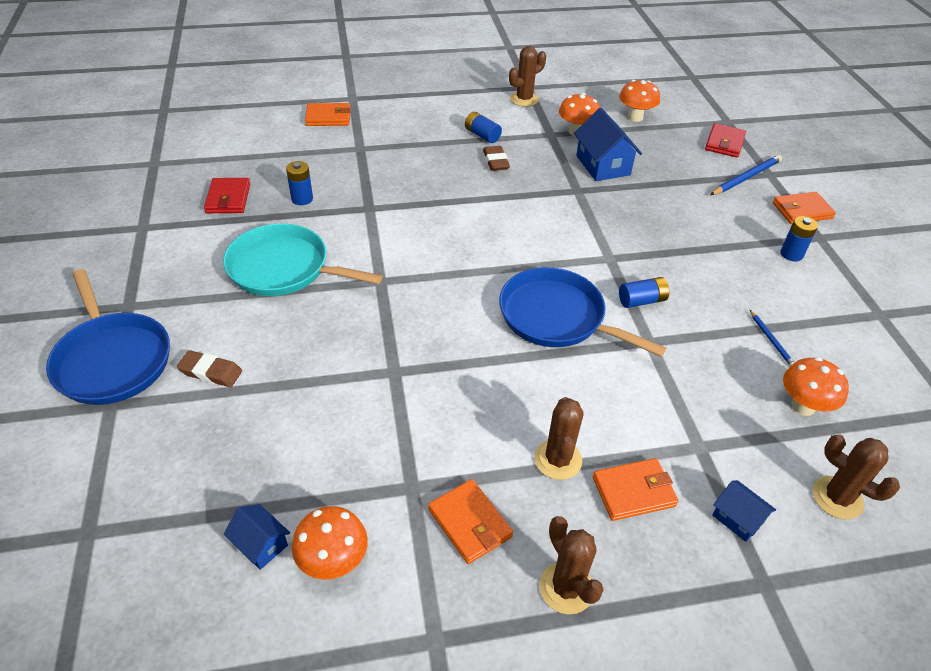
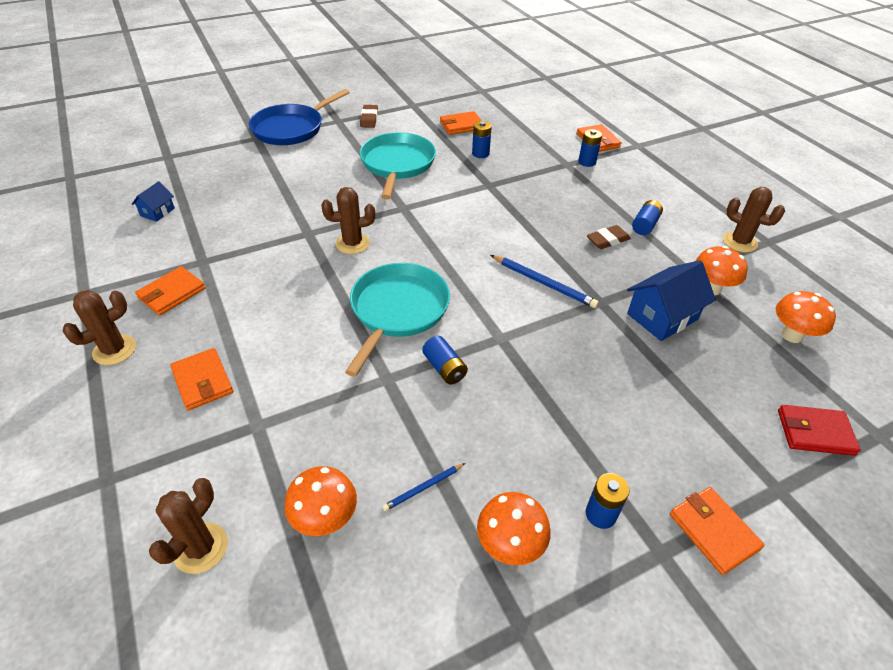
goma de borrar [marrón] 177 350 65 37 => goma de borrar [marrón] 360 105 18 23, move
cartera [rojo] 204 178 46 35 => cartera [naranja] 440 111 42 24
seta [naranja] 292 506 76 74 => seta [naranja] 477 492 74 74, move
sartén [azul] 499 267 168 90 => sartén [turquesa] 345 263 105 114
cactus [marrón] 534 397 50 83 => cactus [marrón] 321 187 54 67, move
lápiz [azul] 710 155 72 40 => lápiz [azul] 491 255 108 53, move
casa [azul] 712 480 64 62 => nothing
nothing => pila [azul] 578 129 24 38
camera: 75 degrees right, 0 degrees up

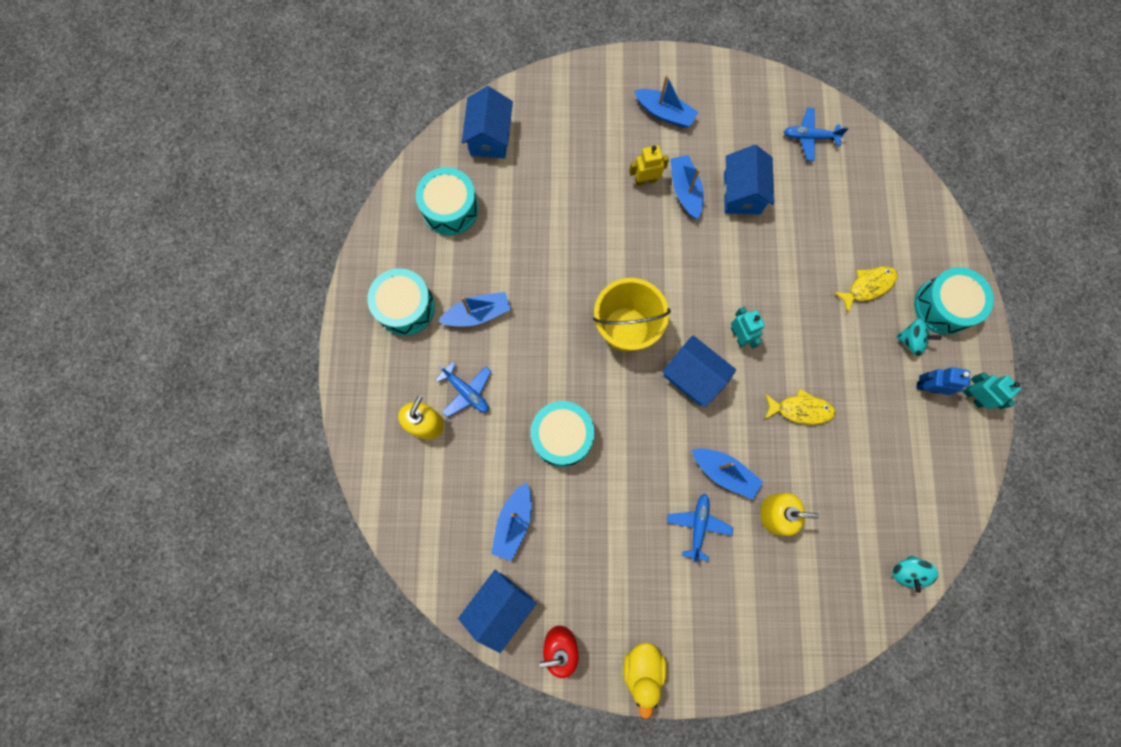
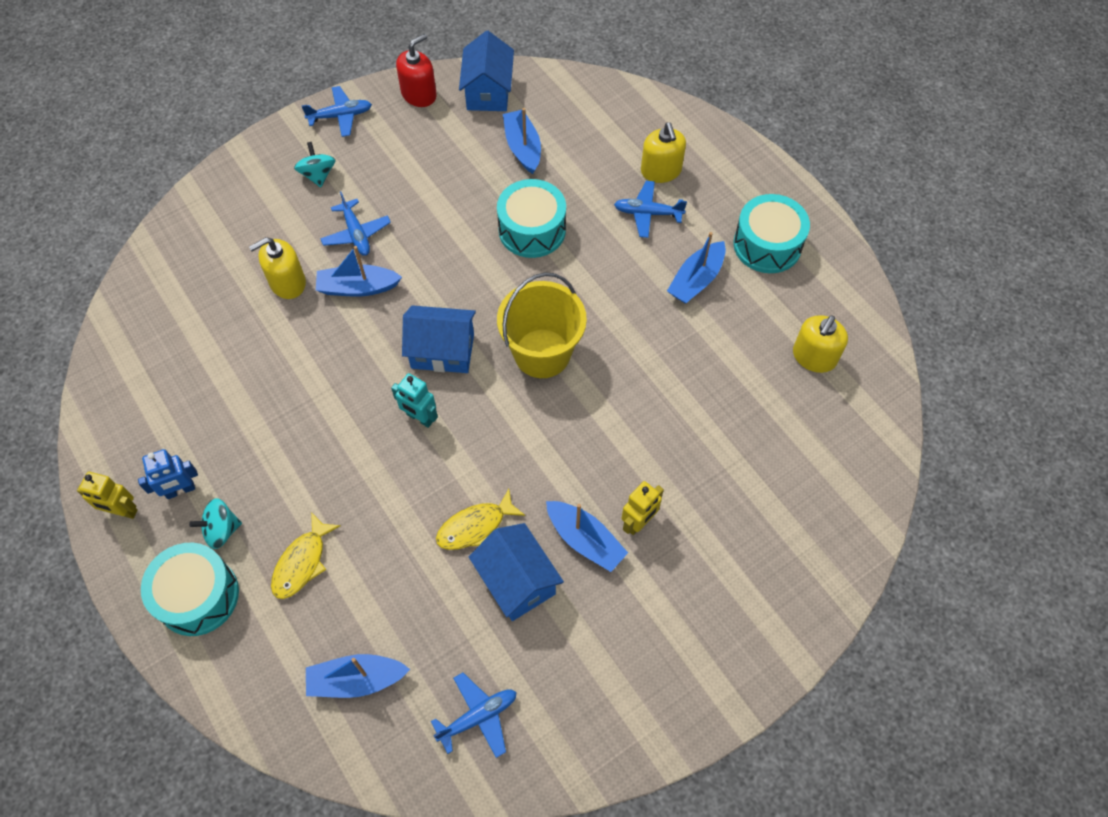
tambor [turquesa] 416 167 63 68 => dispensador de jabón [amarillo] 793 315 55 58
casa [azul] 462 86 51 73 => nothing
pato [amarillo] 623 643 44 76 => avión [azul] 301 86 71 51
barco [azul] 634 75 64 53 => barco [azul] 306 654 104 44, move
pez [amarillo] 765 389 71 36 => pez [amarillo] 436 489 89 61, move
peonza [turquesa] 892 556 46 37 => peonza [turquesa] 294 142 42 45, move
robot [turquesa] 962 372 59 37 => robot [amarillo] 77 472 61 47
camera: 145 degrees right, 15 degrees down

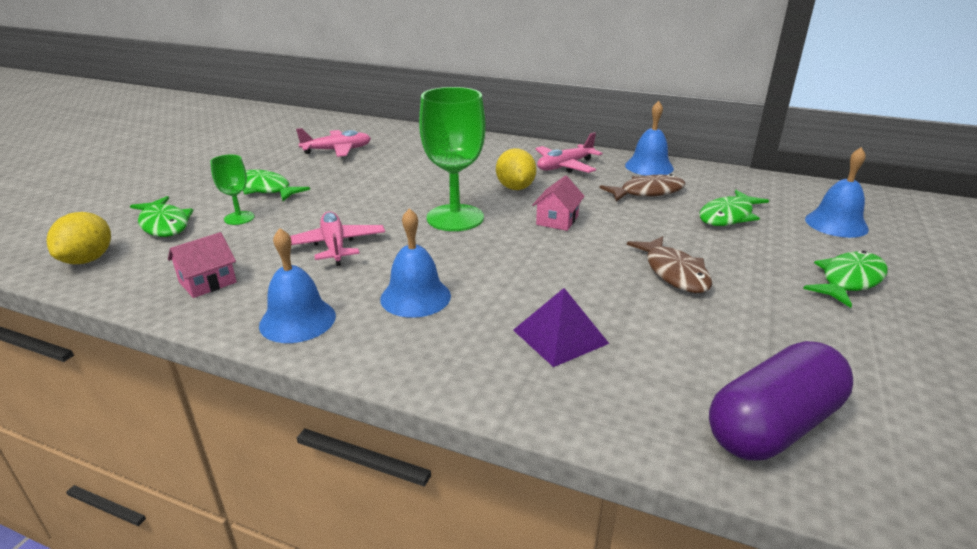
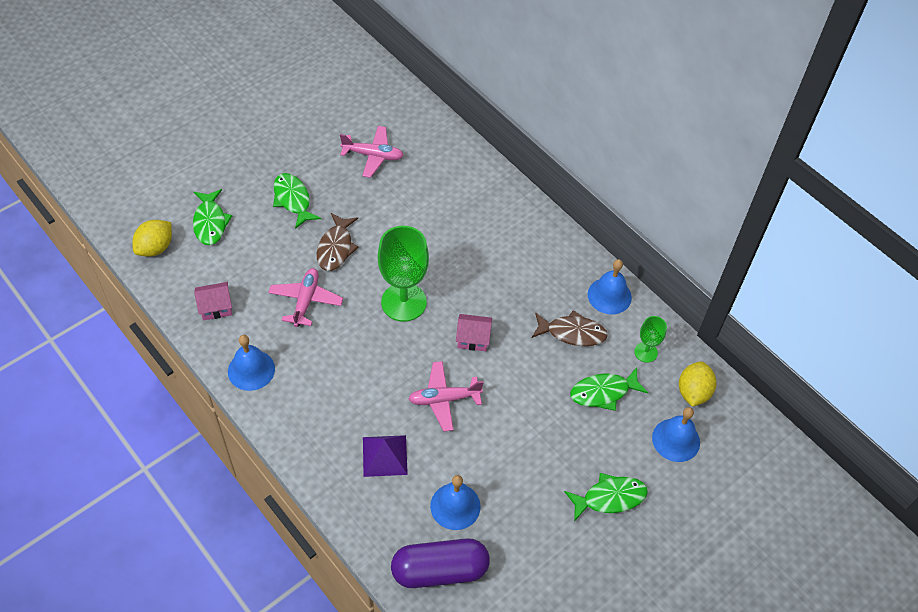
copa [verde] 210 155 45 70 => copa [verde] 634 316 33 47, move
campana [azul] 380 208 71 110 => campana [azul] 430 475 51 55, move
limón [amarillo] 496 148 40 42 => limón [amarillo] 679 361 37 46, move
casa [rosa] 532 175 53 56 => casa [rosa] 456 314 36 37, 45 degrees clockwise
avión [rosa] 535 132 68 41 => avión [rosa] 408 361 76 71, move
pez [marrón] 627 236 85 57 => pez [marrón] 317 213 42 58, move
camera: 25 degrees right, 25 degrees up

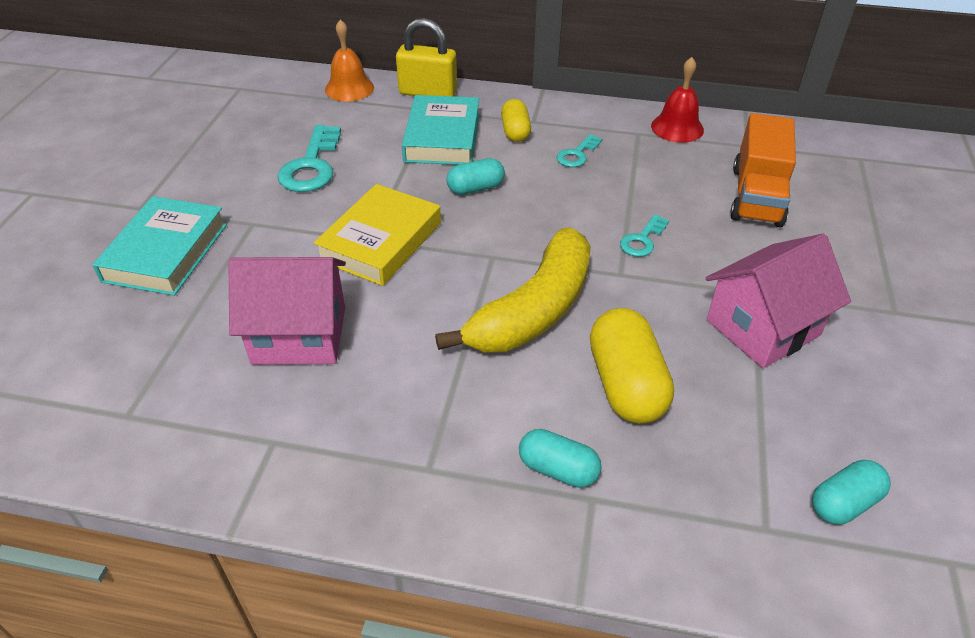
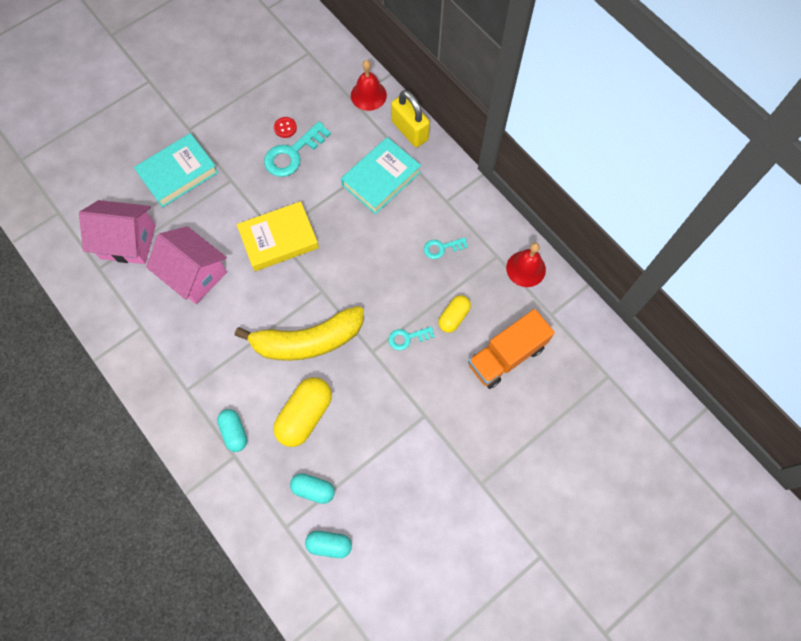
campana [naranja] 325 19 49 83 => campana [rojo] 351 60 36 51
cápsula [turquesa] 446 158 59 37 => cápsula [turquesa] 290 473 45 31, move
cápsula [amarillo] 501 99 30 43 => cápsula [amarillo] 438 295 33 38, move
casa [rosa] 706 234 145 134 => casa [rosa] 79 200 77 64, move
nothing => botón [rojo] 274 117 23 21
camera: 40 degrees right, 25 degrees up

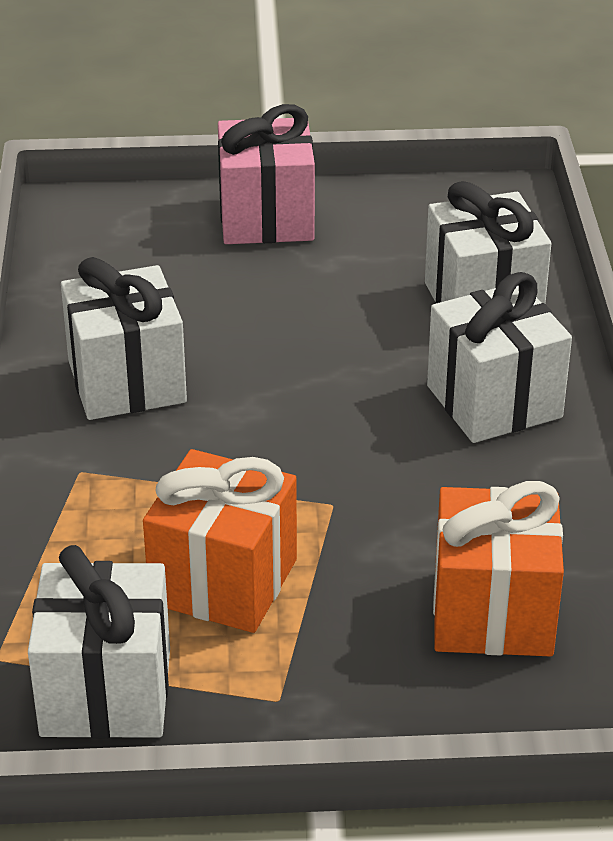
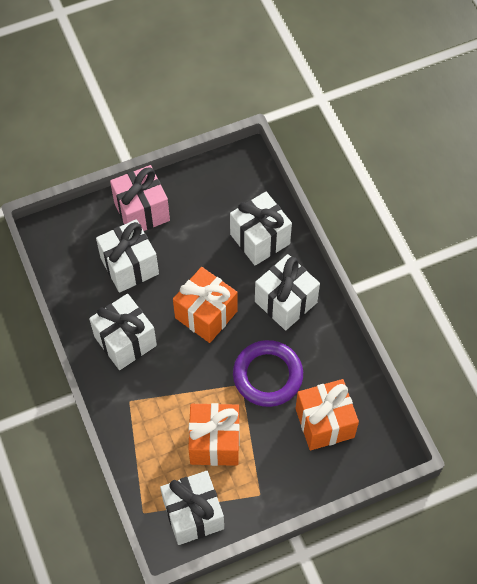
nothing => regalo [blanco] 96 219 63 74
nothing => regalo [naranja] 173 267 65 76
nothing => anillo [morado] 233 340 70 67
camera: 20 degrees left, 25 degrees up

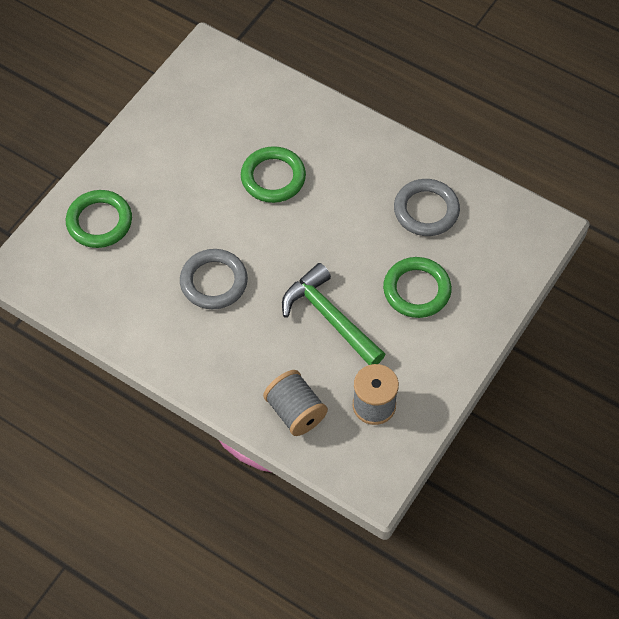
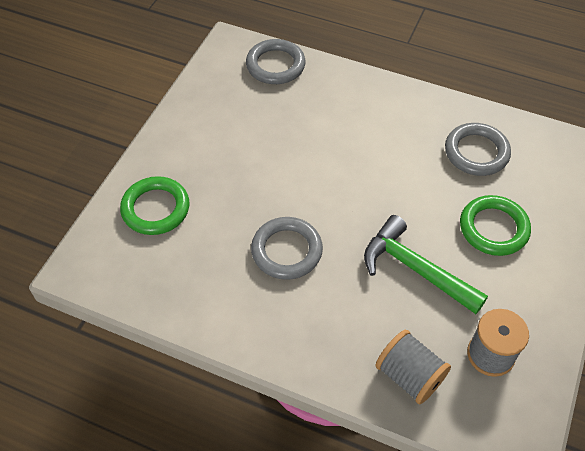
anillo [verde] 241 146 65 57 => nothing
nothing => anillo [gris] 246 39 59 45
camera: 10 degrees left, 5 degrees down

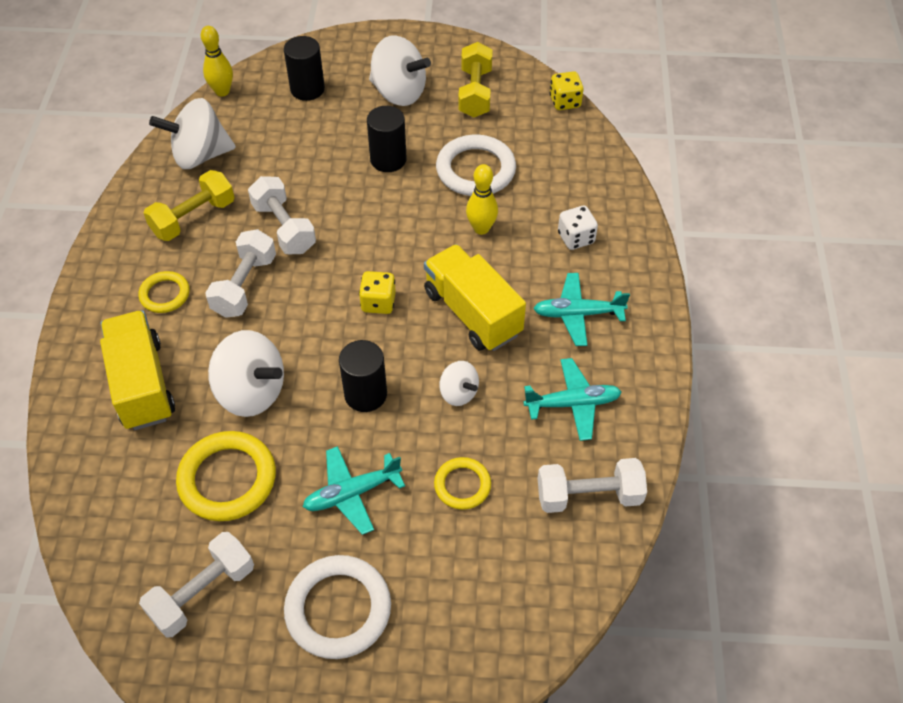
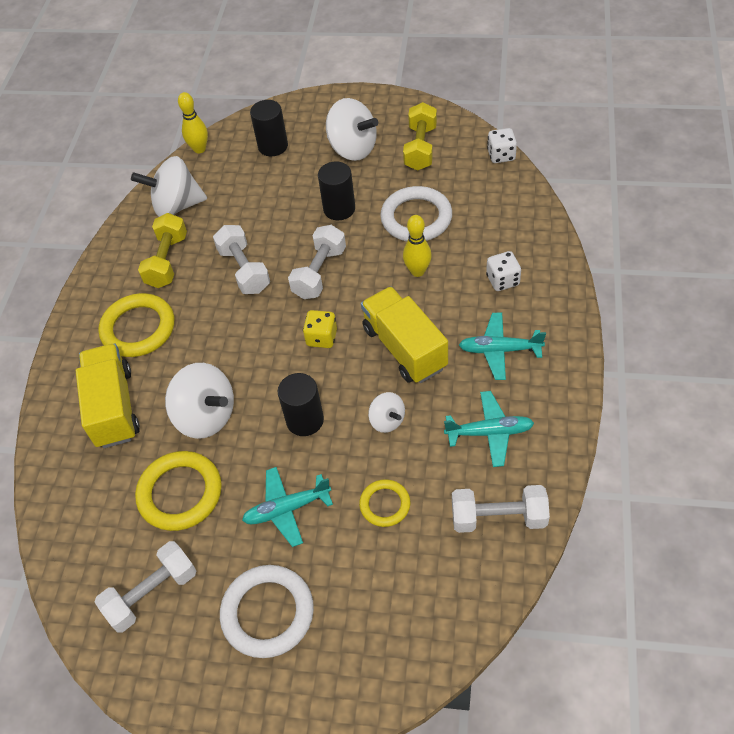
anillo [amarillo] 138 271 52 42 => anillo [amarillo] 98 293 76 64, x1.73
mancuerna [amarillo] 144 170 91 71 => mancuerna [amarillo] 138 213 49 75, 45 degrees counterclockwise
mancuerna [blanco] 205 229 71 89 => mancuerna [blanco] 288 225 58 74, move
dado [amarillo] 550 71 33 39 => dado [blanco] 487 128 30 35
camera: 10 degrees right, 0 degrees up

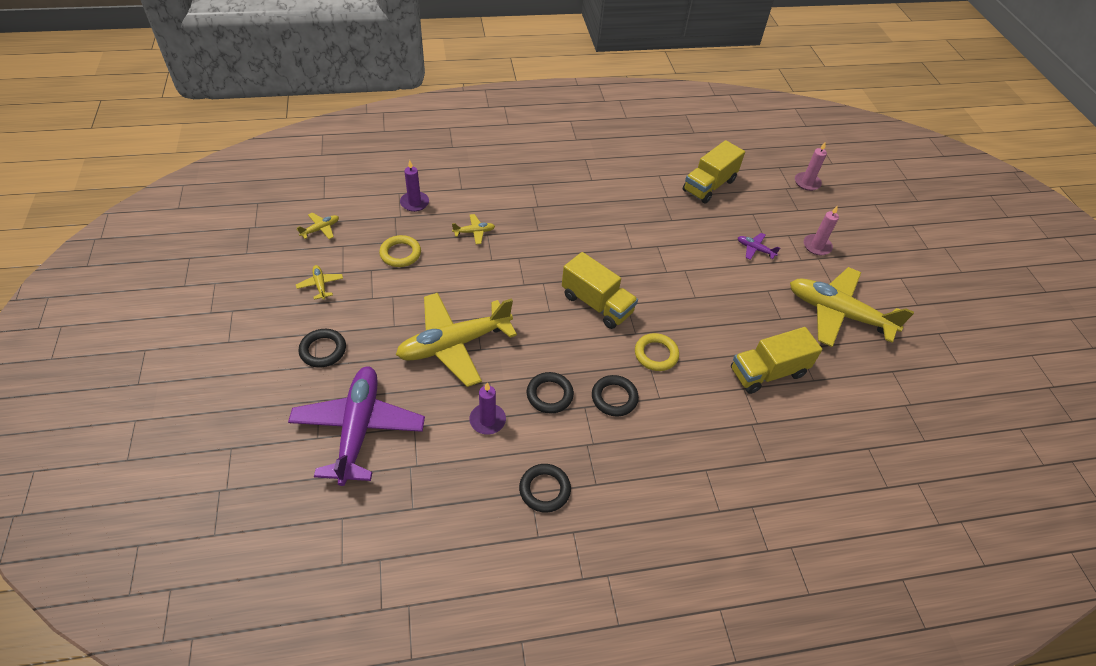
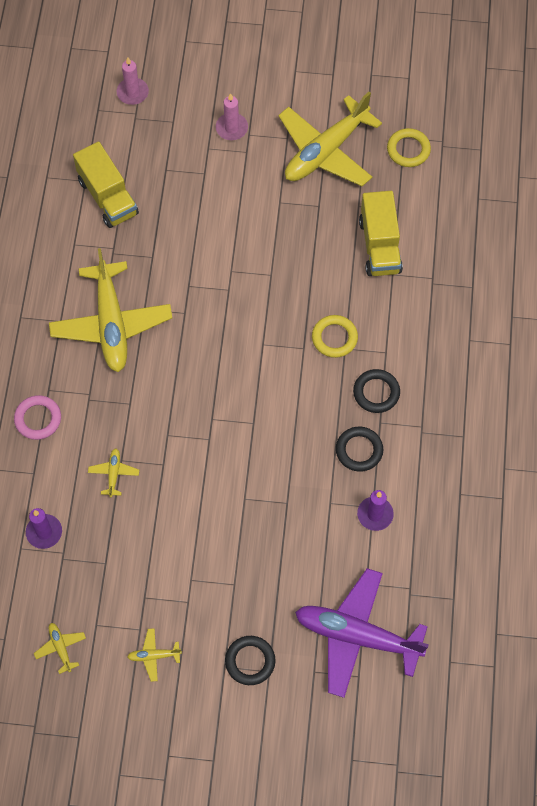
anillo [amarillo] 379 235 42 32 => anillo [amarillo] 387 128 44 39, move
avión [amarillo] 396 293 121 94 => avión [amarillo] 49 248 123 124, move
anillo [negro] 519 464 52 49 => nothing
camión [amarillo] 562 252 76 77 => nothing
avión [morado] 738 233 42 27 => nothing
nothing => anillo [rosa] 14 395 47 45
camera: 70 degrees left, 15 degrees up

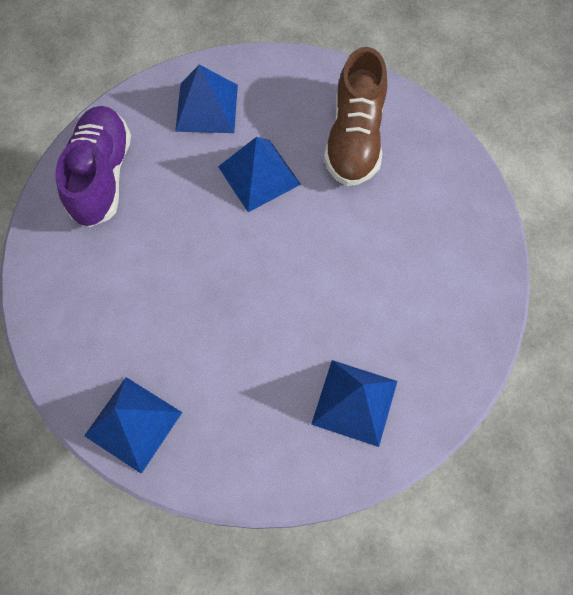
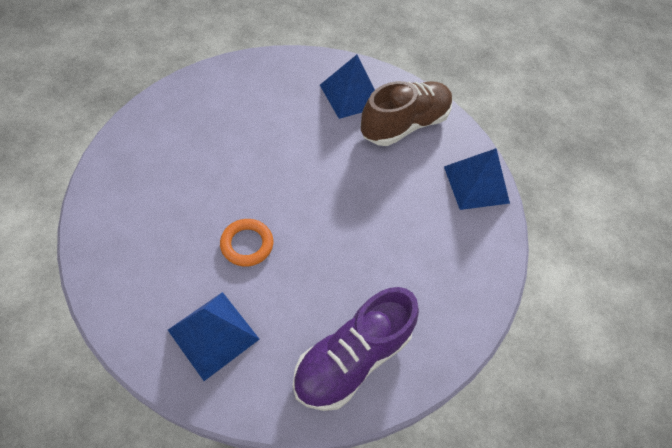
pirámide [azul] 218 137 83 75 => anillo [naranja] 220 219 53 48
zapato [marrón] 324 47 63 139 => zapato [marrón] 360 81 92 65, move
camera: 140 degrees left, 10 degrees down

